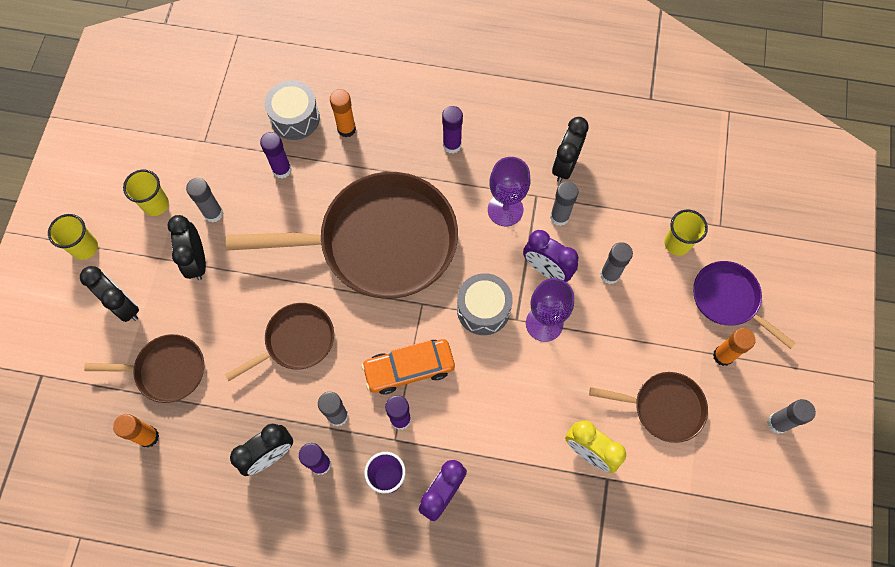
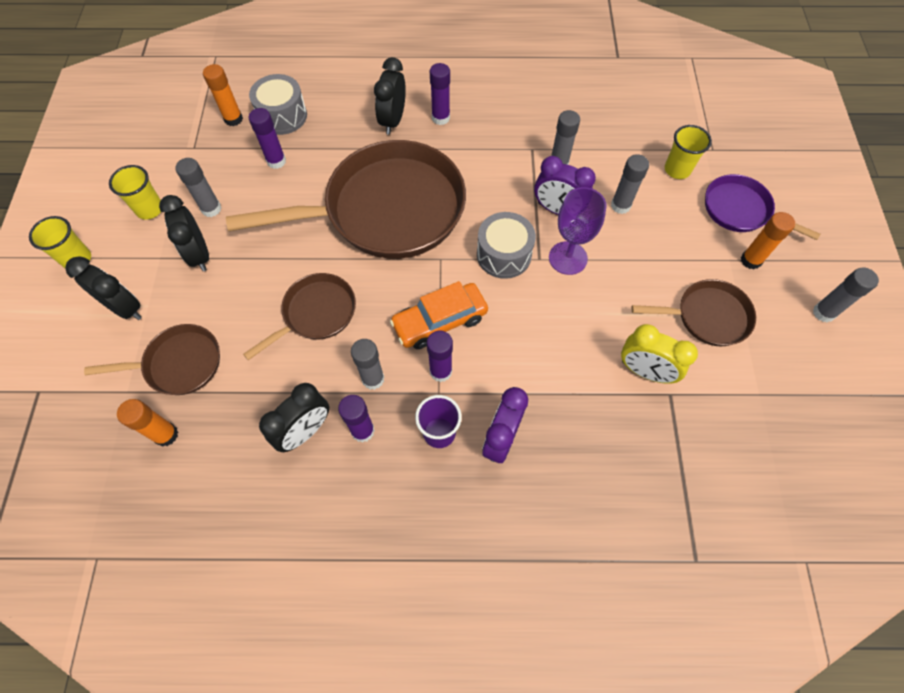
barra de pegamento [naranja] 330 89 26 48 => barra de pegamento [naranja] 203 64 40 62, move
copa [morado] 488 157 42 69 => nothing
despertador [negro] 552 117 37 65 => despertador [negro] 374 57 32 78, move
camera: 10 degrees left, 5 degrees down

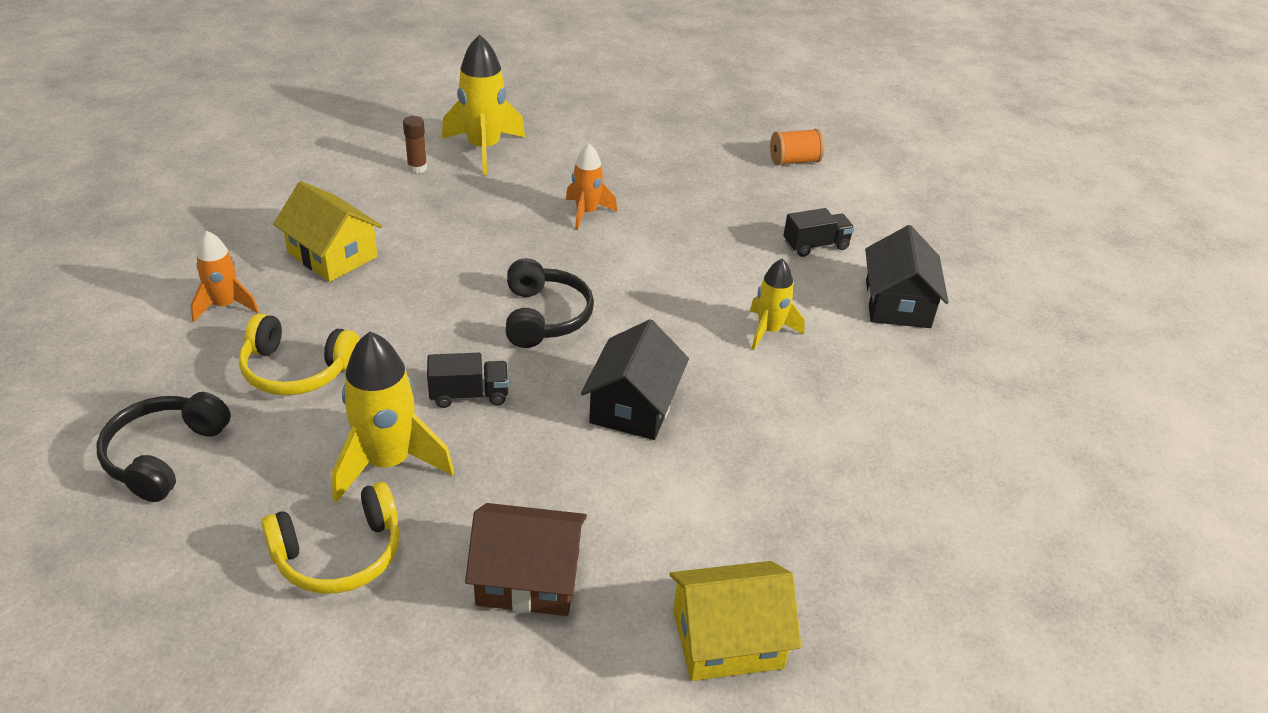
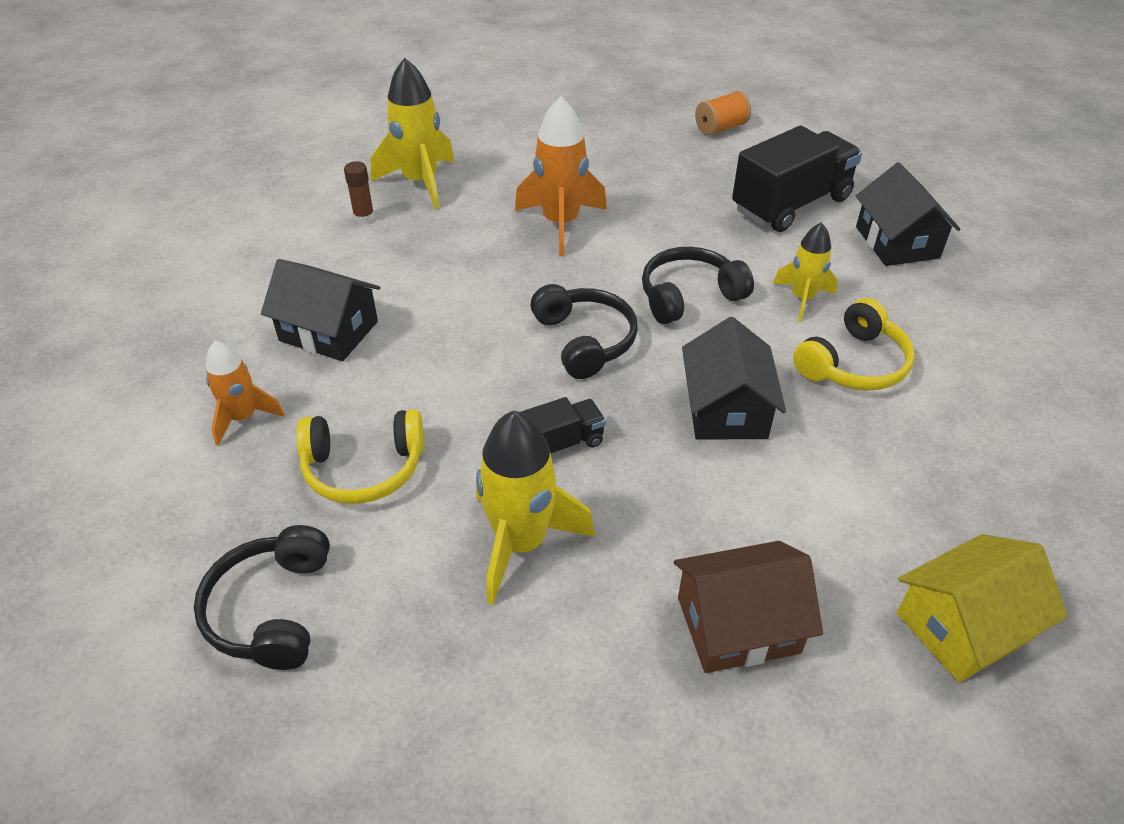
auriculares [amarillo] 261 482 139 112 => auriculares [amarillo] 793 298 122 93, move
casa [amarillo] 273 181 109 101 => casa [negro] 261 259 119 102
cohete [naranja] 566 144 51 86 => cohete [naranja] 515 97 92 159, x1.64
camión [negro] 783 208 71 49 => camión [negro] 732 126 130 106, x1.96
nothing => auriculares [negro] 642 247 112 77
camera: 15 degrees left, 5 degrees up

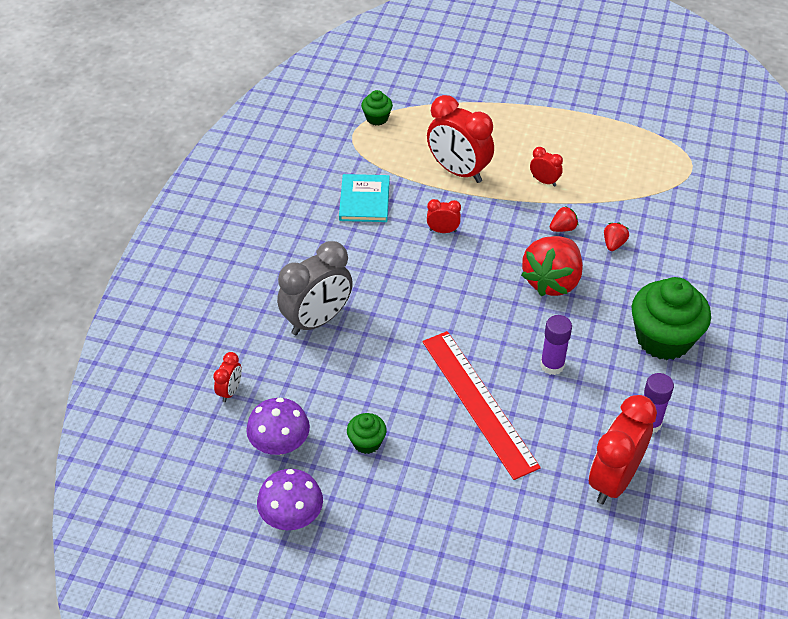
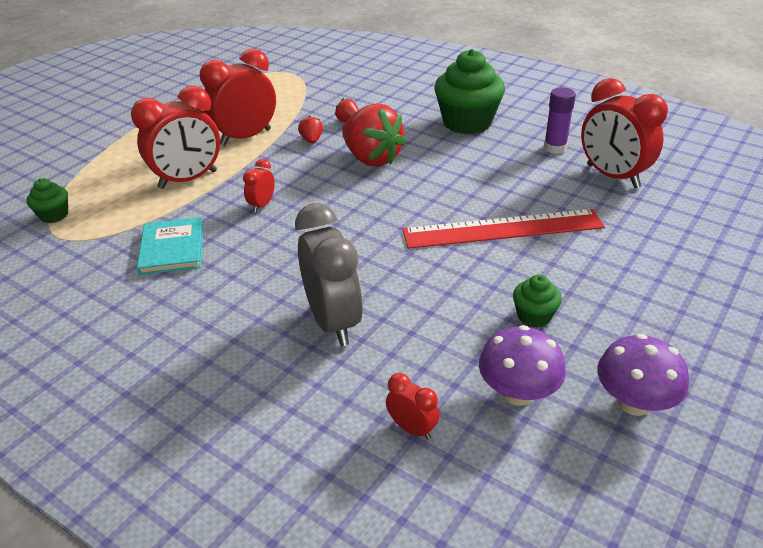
libro [turquesa] 339 174 51 48 => libro [turquesa] 137 217 66 58, 60 degrees clockwise
despertador [rojo] 530 147 33 40 => despertador [rojo] 200 49 76 97, x2.13
barra de pegamento [morado] 540 315 32 60 => nothing
camera: 70 degrees left, 10 degrees down

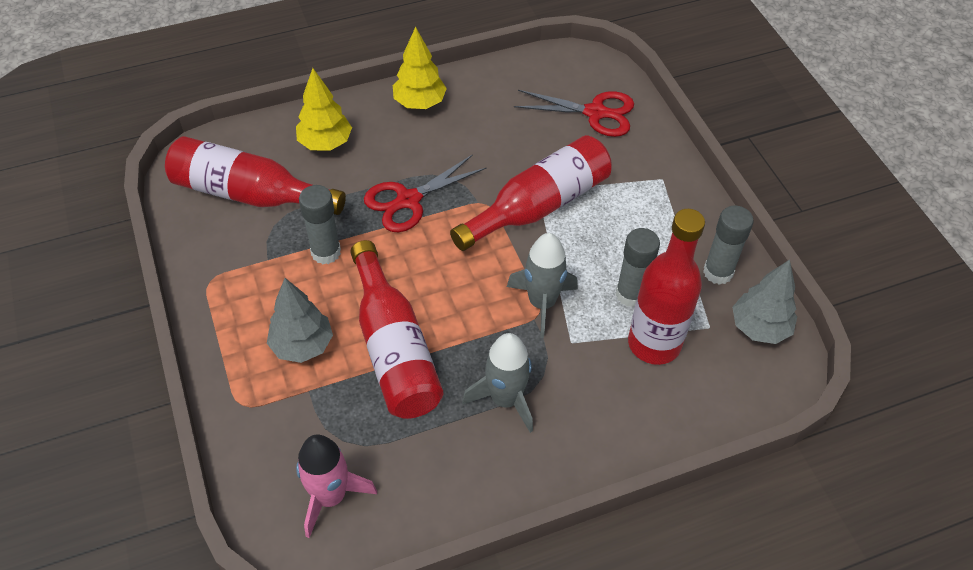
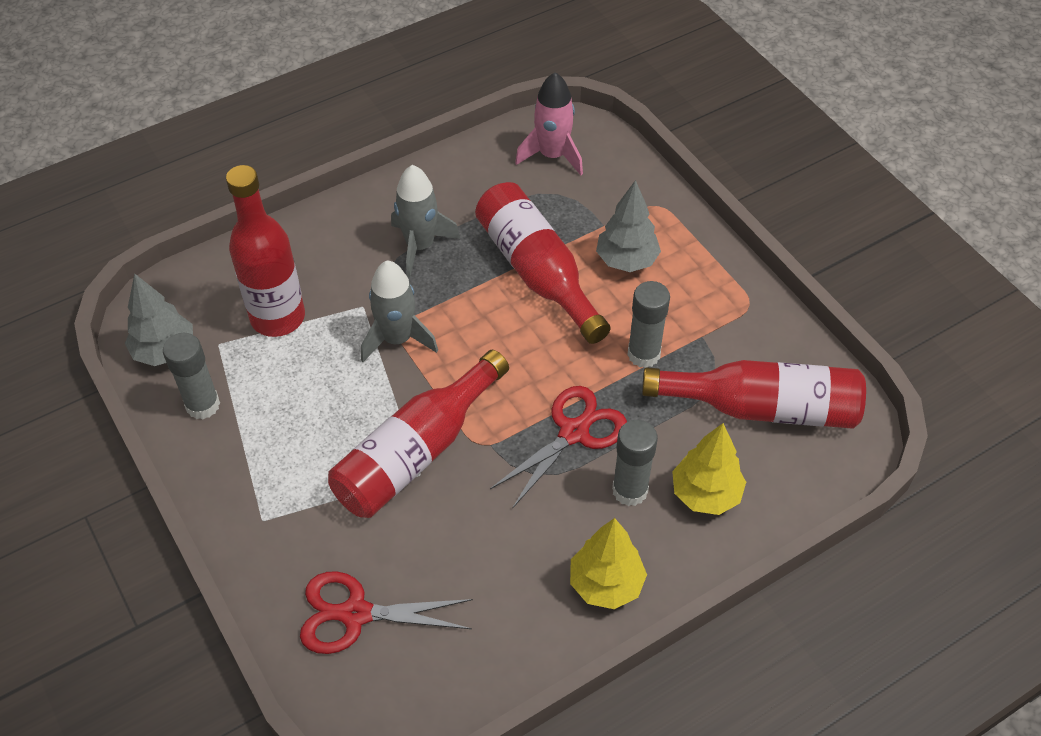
barra de pegamento [gris] 616 228 44 79 => barra de pegamento [gris] 612 420 46 86, move
camera: 170 degrees right, 0 degrees up

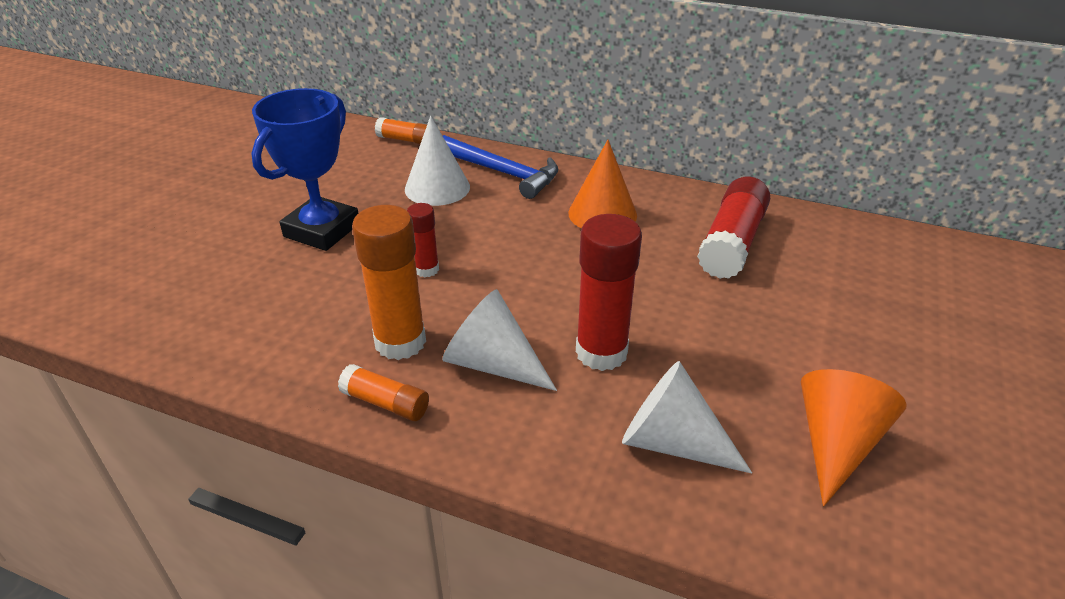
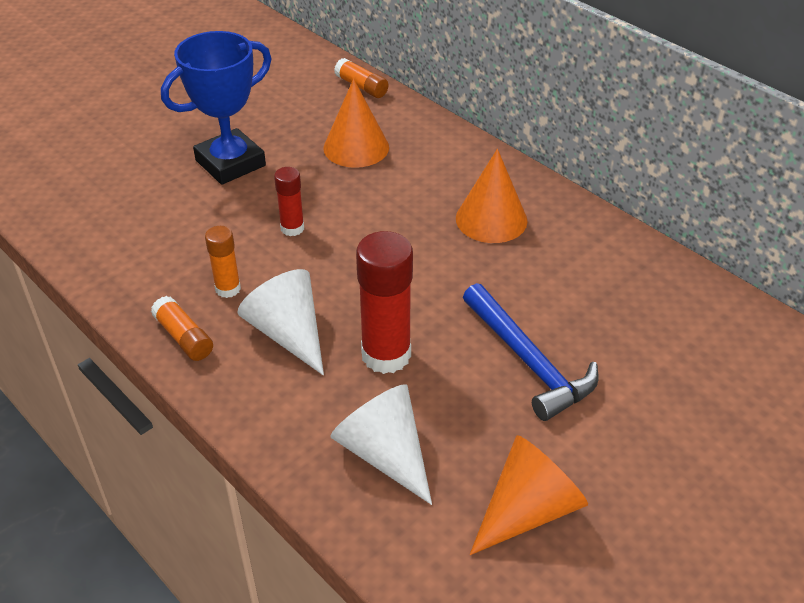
barra de pegamento [naranja] 352 205 74 155 => barra de pegamento [naranja] 205 226 36 72, x0.55
cono [blanco] 405 116 65 90 => cono [naranja] 323 79 66 89
martillo [azul] 443 135 116 64 => martillo [azul] 463 283 135 138, move
barra de pegamento [rojo] 697 177 73 102 => nothing
camera: 25 degrees right, 5 degrees up

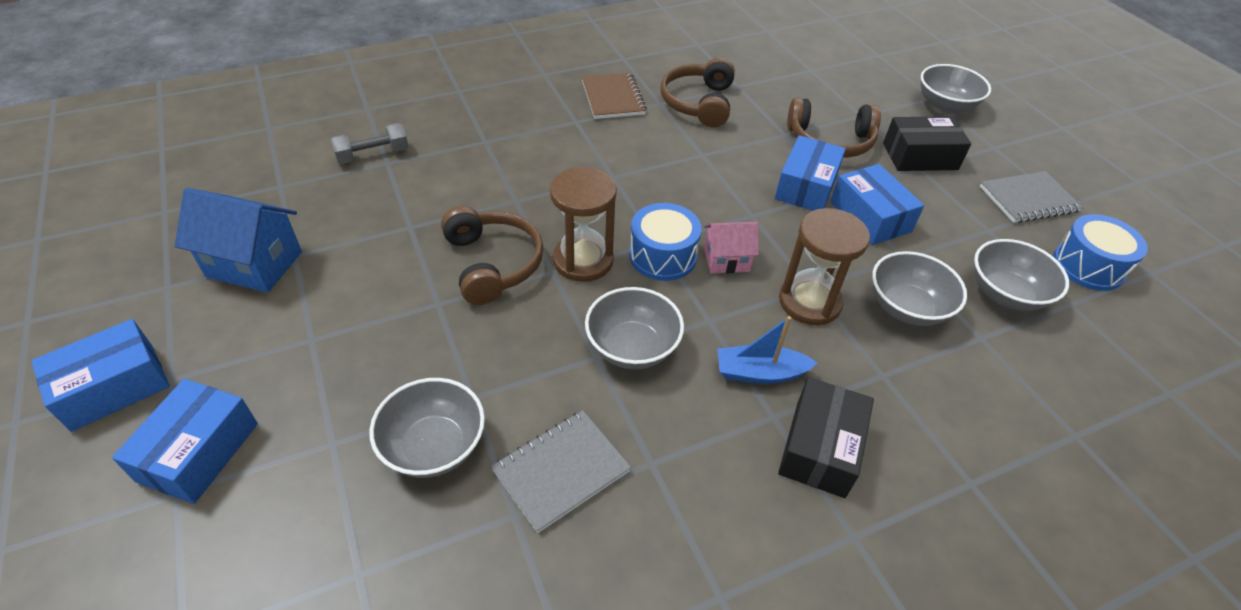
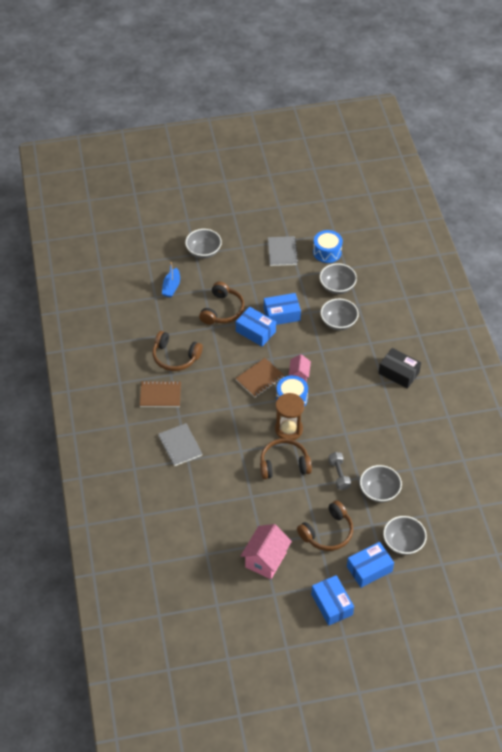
caja [azul] 112 379 146 125 => caja [azul] 347 542 47 46, 60 degrees counterclockwise
casa [azul] 175 188 127 105 => casa [rosa] 241 524 51 55
mancuerna [gris] 331 123 78 41 => mancuerna [gris] 329 452 22 38, move
cuaderno [gris] 491 410 140 123 => cuaderno [gris] 159 423 43 43, move
cuenco [gris] 585 287 99 82 => cuenco [gris] 383 516 44 39, move
barco [azul] 717 316 100 68 => barco [azul] 162 262 18 36, move
reloj de arena [marrón] 779 208 91 117 => nothing
caja [negro] 883 116 88 55 => nothing
nothing => cuaderno [marrón] 235 358 49 39
nothing => auriculares [marrón] 297 500 56 51
camera: 75 degrees left, 5 degrees up

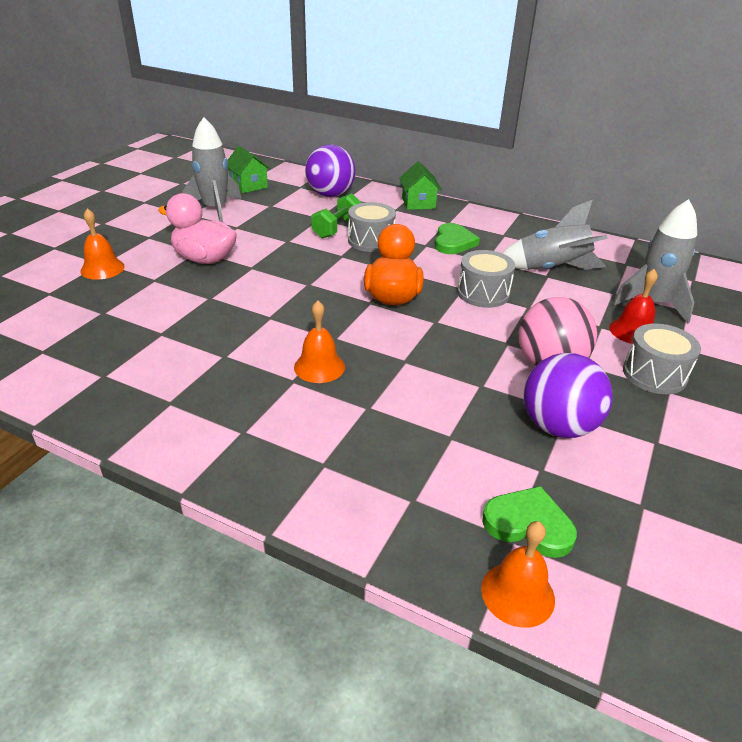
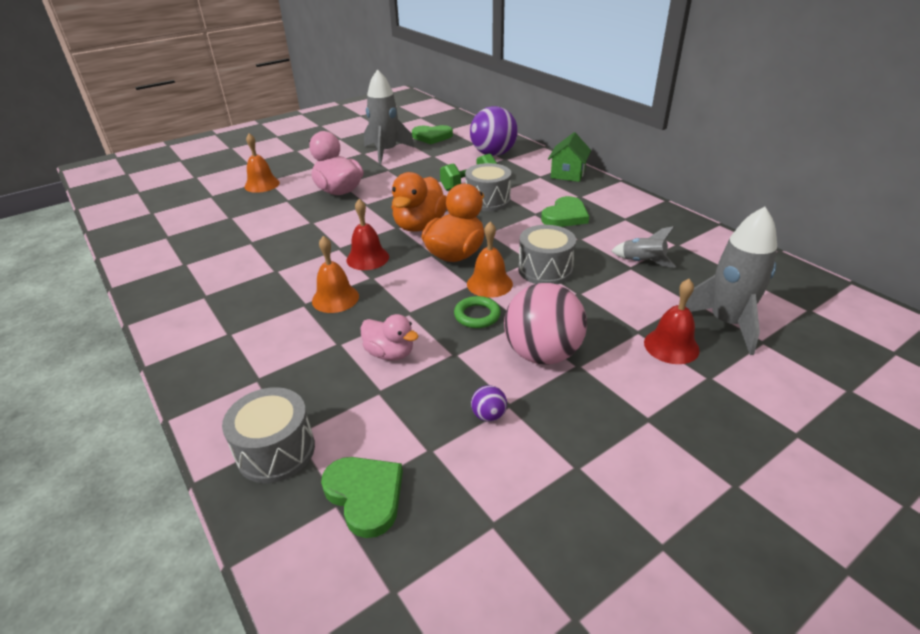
casa [verde] 228 146 43 47 => corazón [verde] 412 125 41 19
campana [naranja] 481 521 74 107 => campana [naranja] 467 222 46 76, move
cohete [gris] 503 200 105 70 => cohete [gris] 612 226 64 41, x0.54
pelota [morado] 523 353 90 85 => pelota [morado] 471 385 36 37, x0.40
tambor [gris] 623 323 78 71 => tambor [gris] 222 387 93 96, move
nothing => campana [rojo] 346 199 43 71
nothing => pato [rosa] 360 314 58 47
nothing => pato [naranja] 392 172 55 60
nothing => anillo [verde] 454 296 47 32
camera: 30 degrees right, 0 degrees up

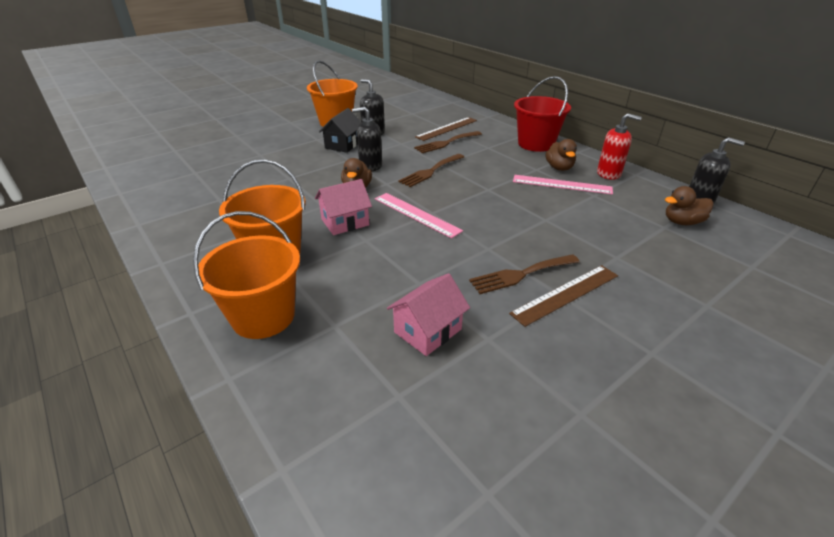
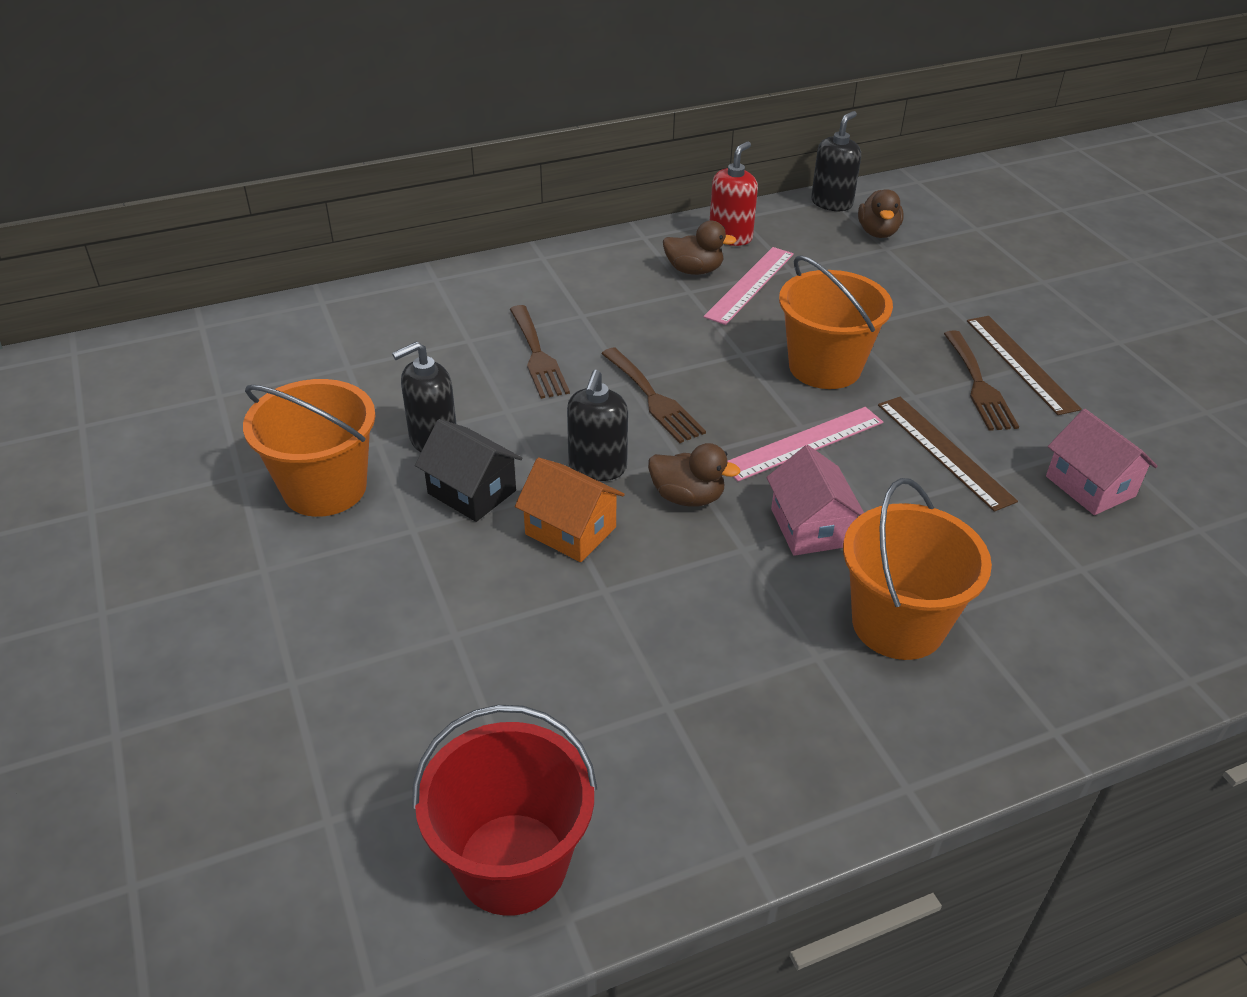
balde [naranja] 193 211 107 128 => balde [naranja] 779 255 114 134, move
regla [marrón] 415 117 62 24 => regla [marrón] 878 397 140 115, move
balde [rojo] 514 76 57 76 => balde [rojo] 412 705 185 211, move
nothing => casa [naranja] 515 457 110 105
camera: 75 degrees left, 5 degrees up

